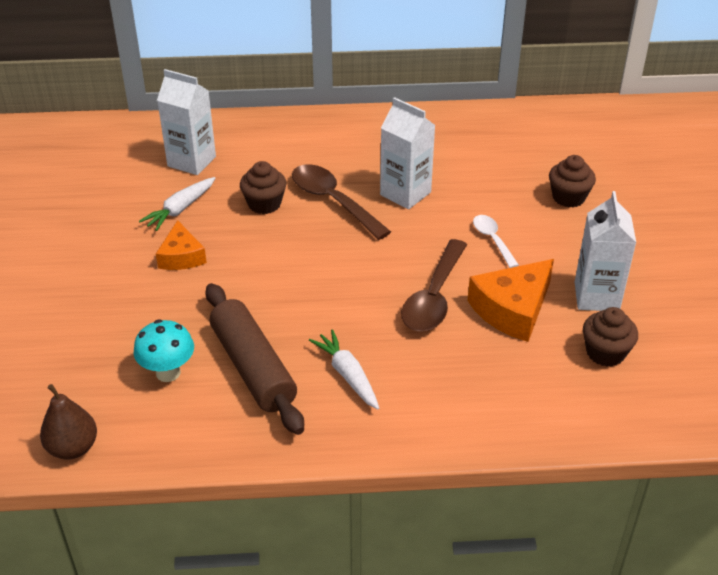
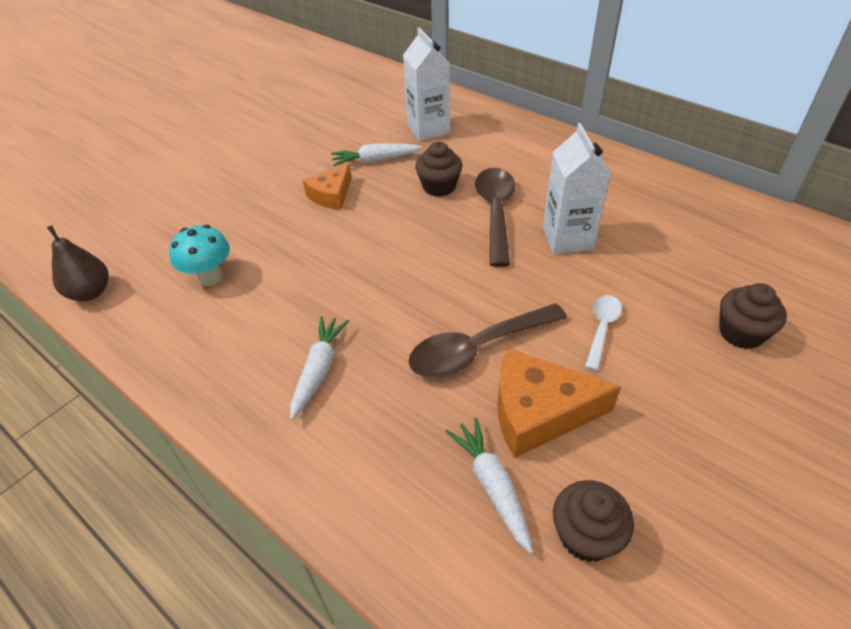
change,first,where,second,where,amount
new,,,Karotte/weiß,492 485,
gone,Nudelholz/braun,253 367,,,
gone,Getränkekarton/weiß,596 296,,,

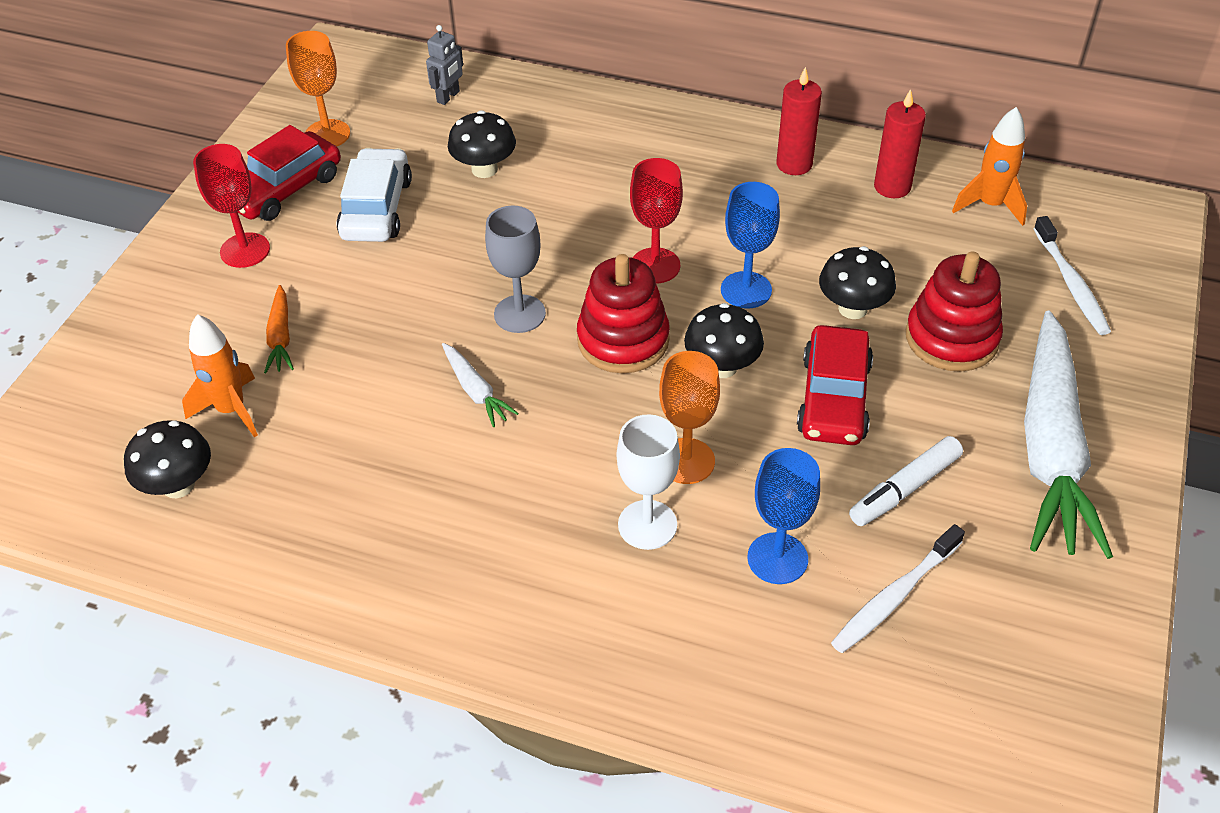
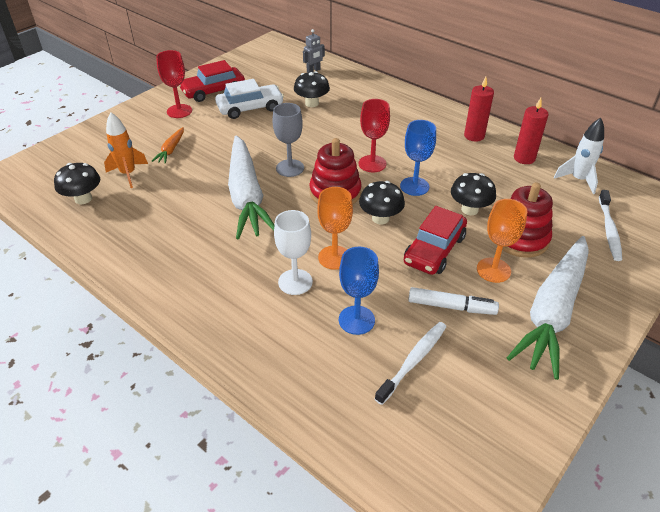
change,first,where,second,where,amount
rotated,Auto/weiß,376 208,,250 108,45 degrees clockwise
scaled,Karotte/weiß,476 391,,247 196,x2.39
rotated,Zahnbürste/weiß,894 596,,413 361,150 degrees clockwise
rotated,Filzstift/weiß,905 488,,451 306,150 degrees counterclockwise
shifted,Kelch/orange,327 134,,493 270,
repainted,Rakete/orange,990 205,Rakete/weiß,578 180,

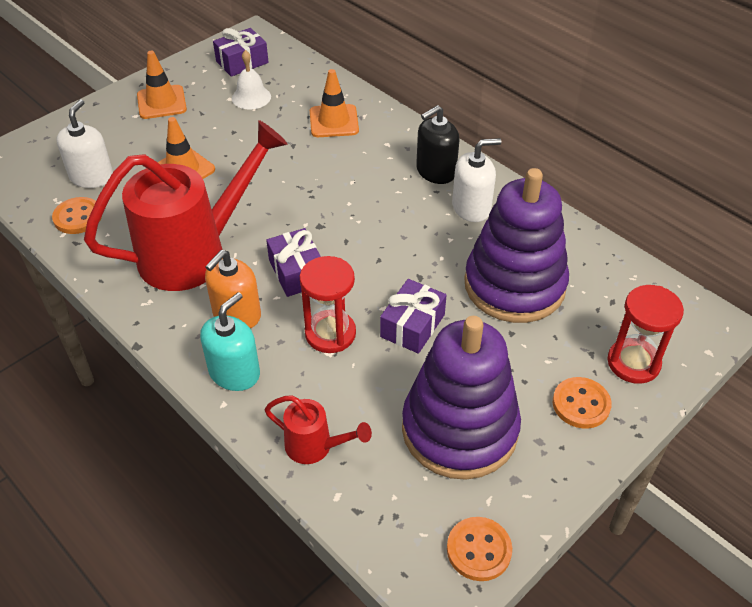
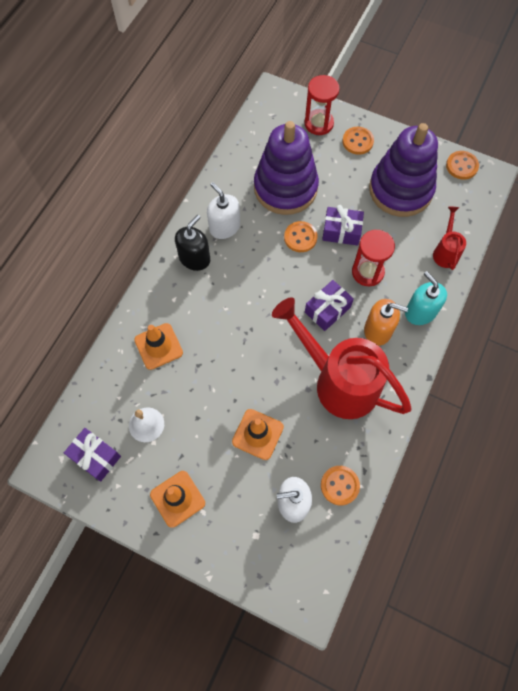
change,first,where,second,where,amount
rotated,Seifenspender/schwarz,435 171,,194 258,90 degrees counterclockwise
new,,,Knopf/orange,300 237,
rotated,Seifenspender/türkis,234 372,,420 312,45 degrees clockwise

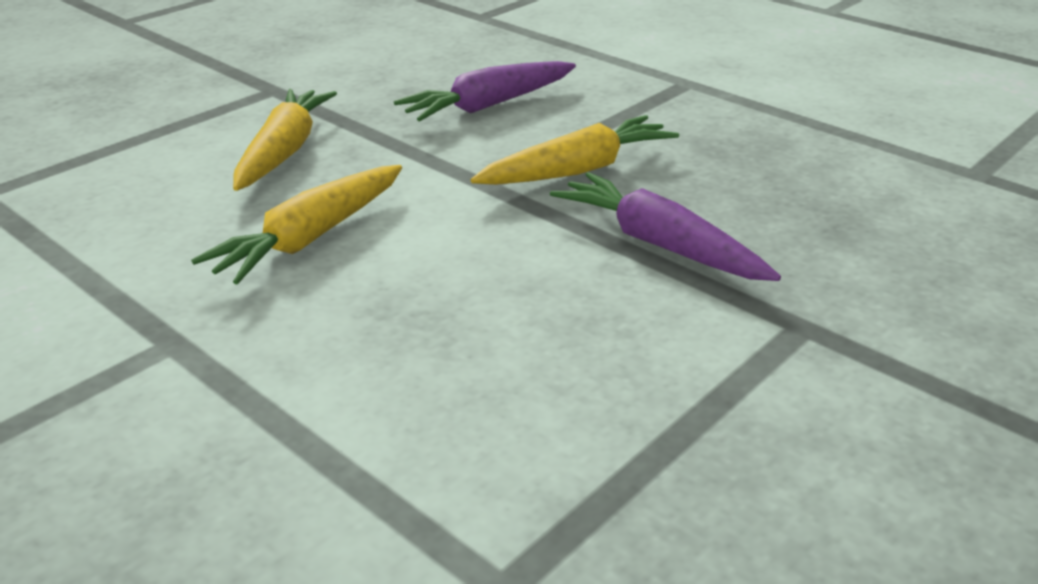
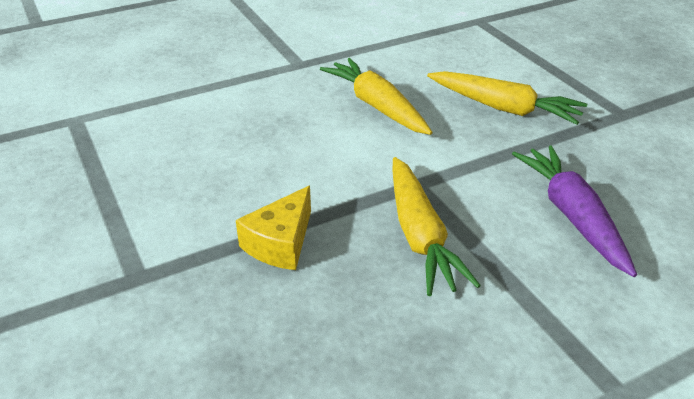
change,first,where,second,where,amount
swapped,Karotte/lila,659 244,Käse/gelb,280 243,

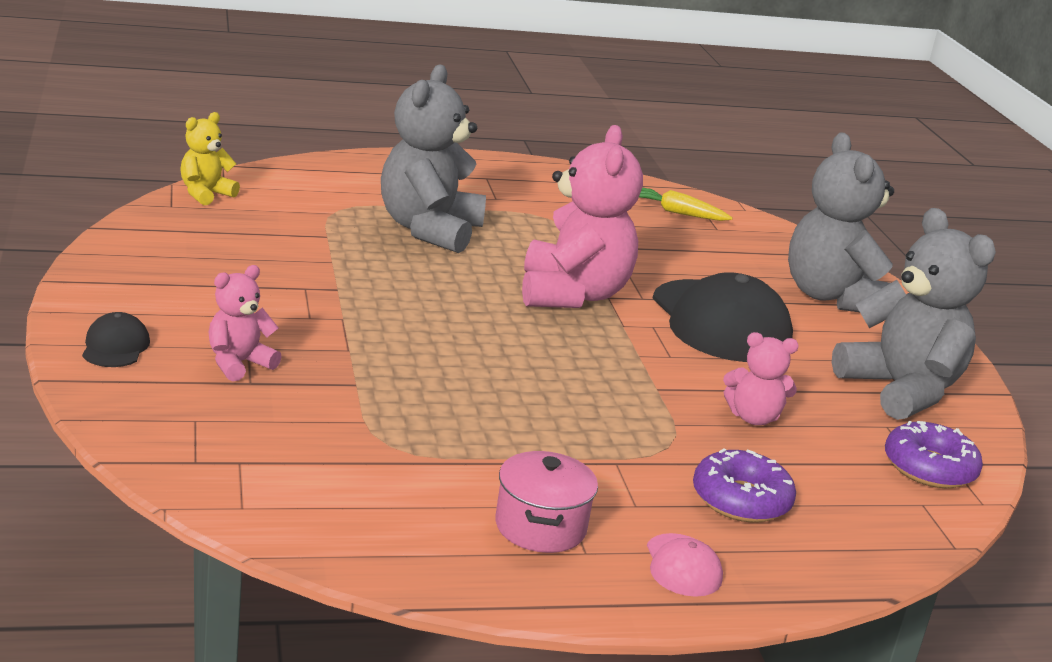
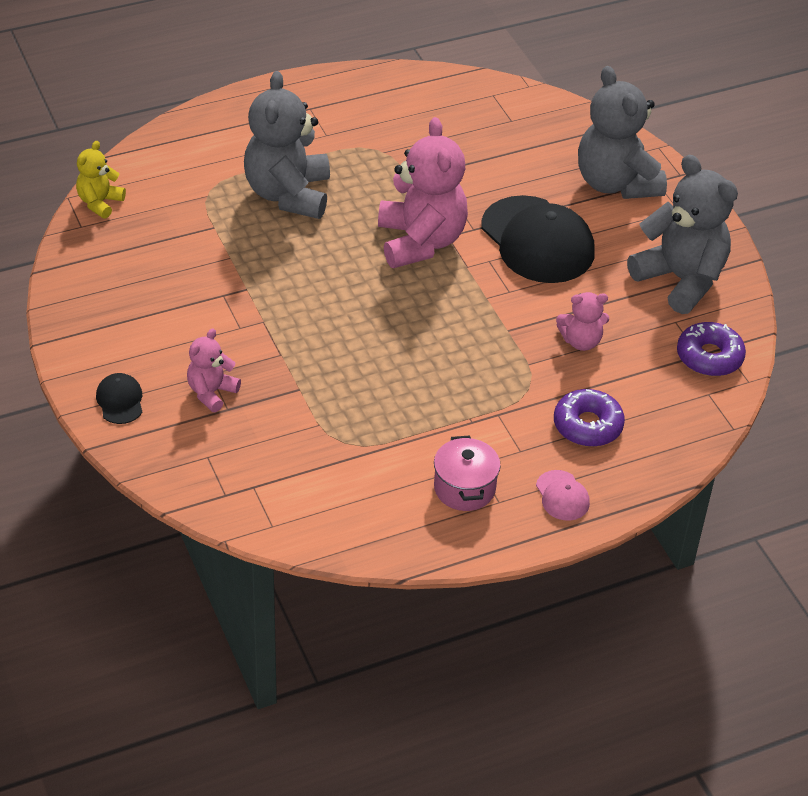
change,first,where,second,where,amount
gone,Karotte/gelb,677 213,,,

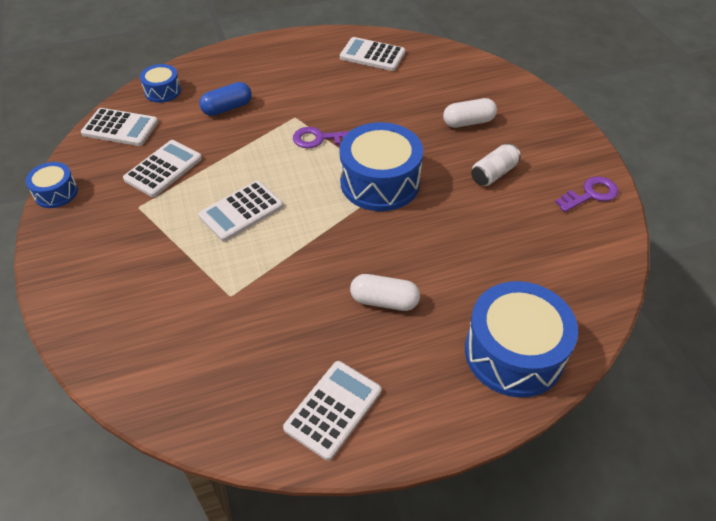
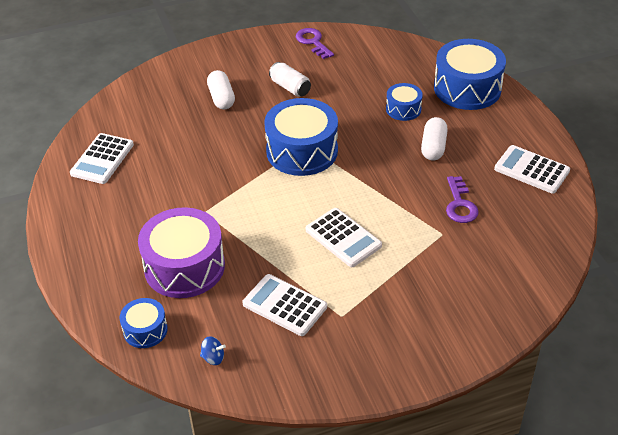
change,first,where,second,where,amount
swapped,Kapsel/blau,227 108,Trommel/lila,184 267,
swapped,Taschenrechner/weiß,120 128,Kreisel/blau,213 358,
shifted,Trommel/blau,56 193,,403 109,
shifted,Schlüssel/lila,319 139,,460 204,

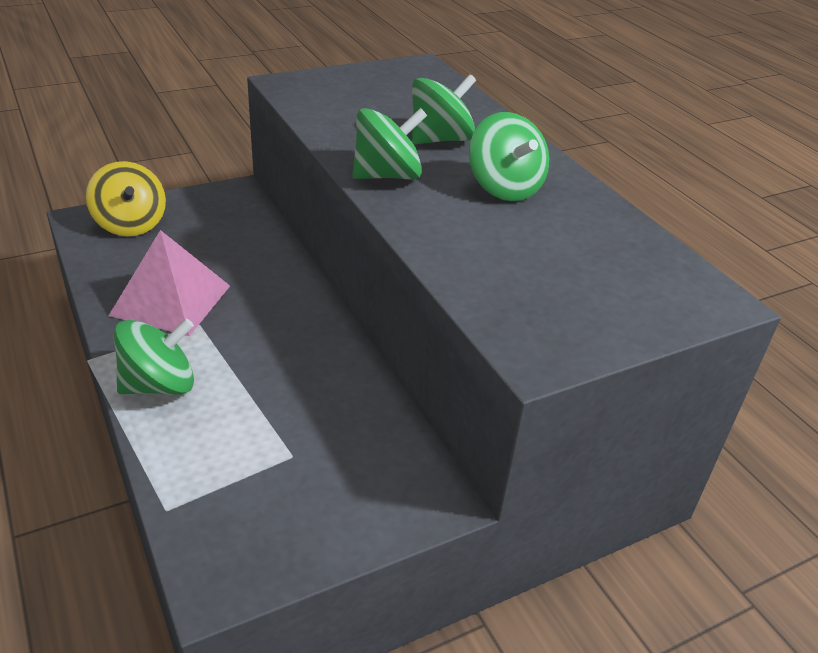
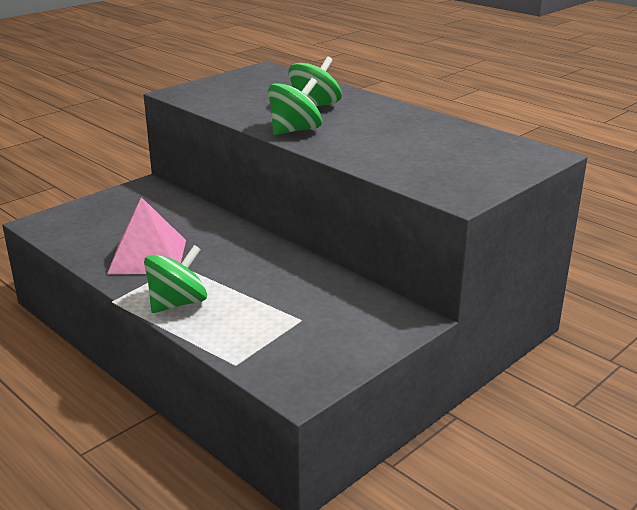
change,first,where,second,where,amount
gone,Kreisel/gelb,130 224,,,
gone,Kreisel/grün,504 188,,,

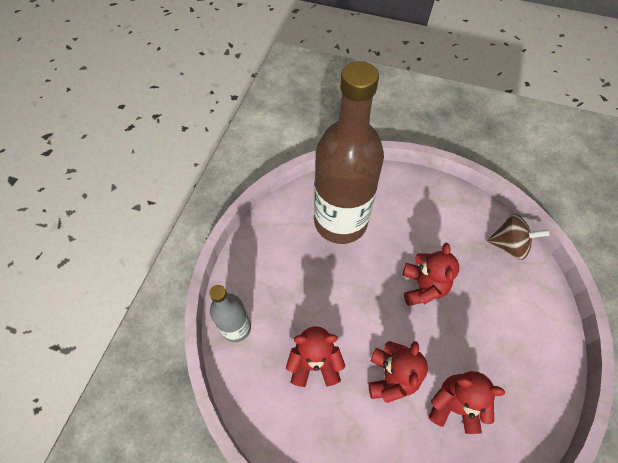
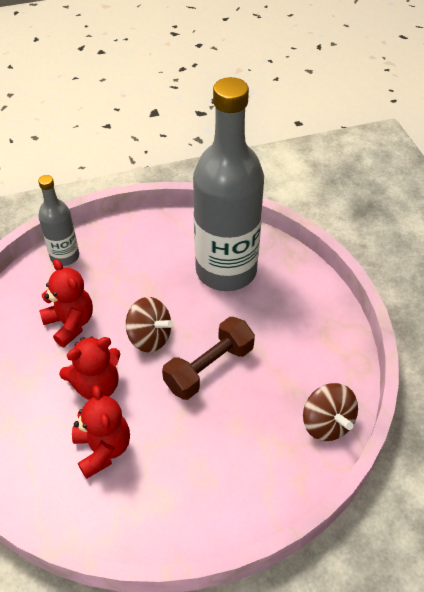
change,first,where,second,where,amount
new,,,Kreisel/braun,149 337,
swapped,Teddybär/rot,423 287,Hantel/braun,209 368,
repainted,Flasche/braun,340 222,Flasche/grau,226 270,

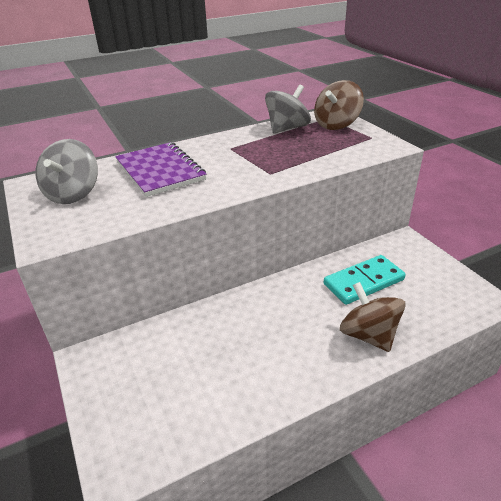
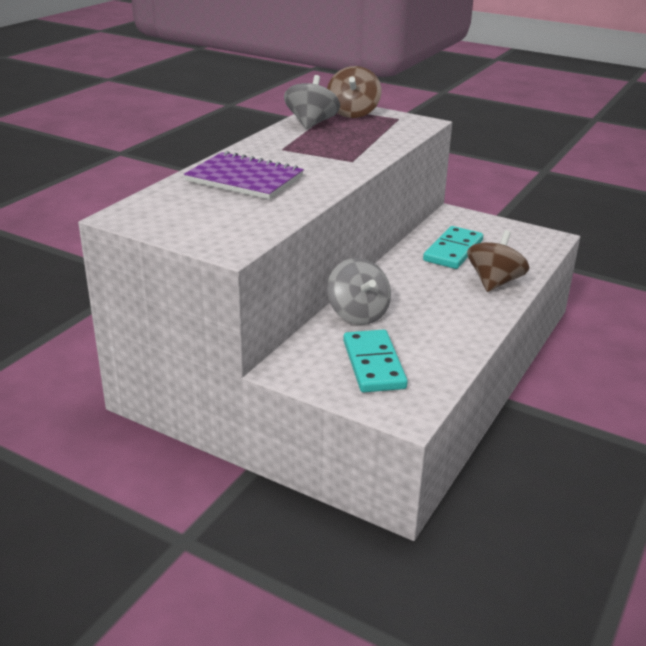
change,first,where,second,where,amount
shifted,Kreisel/grau,73 194,,358 314,
new,,,Dominostein/türkis,373 364,
rotated,Kreisel/braun,368 335,,494 282,90 degrees clockwise

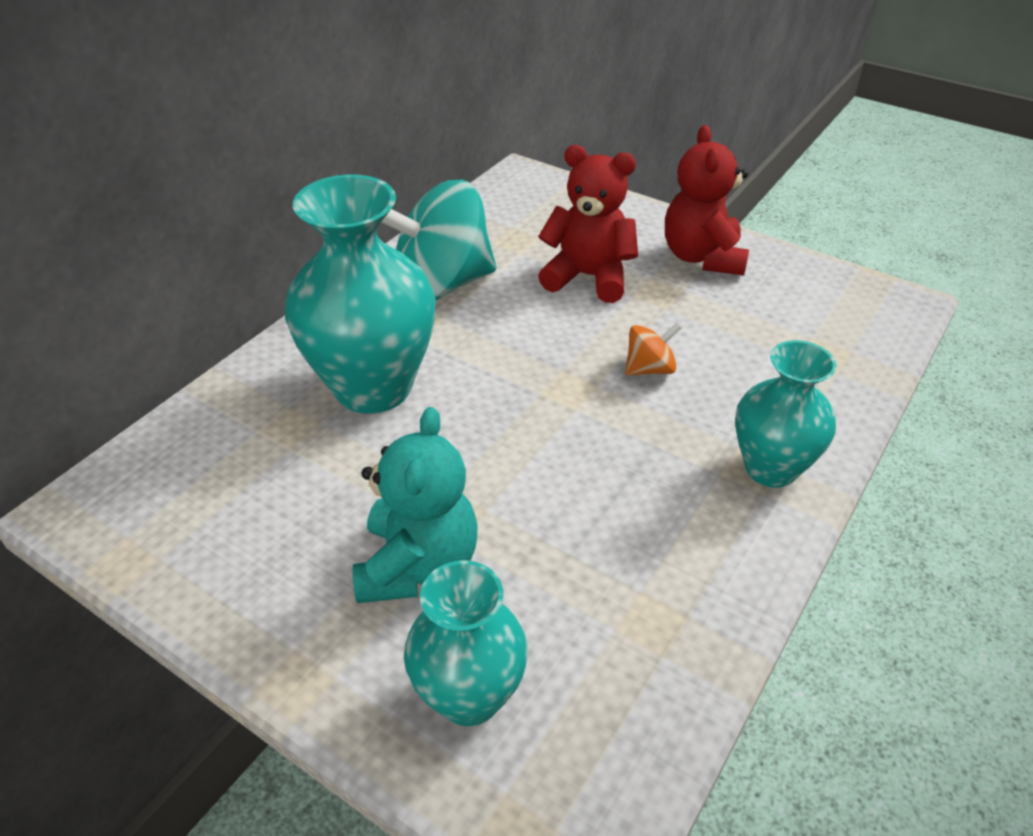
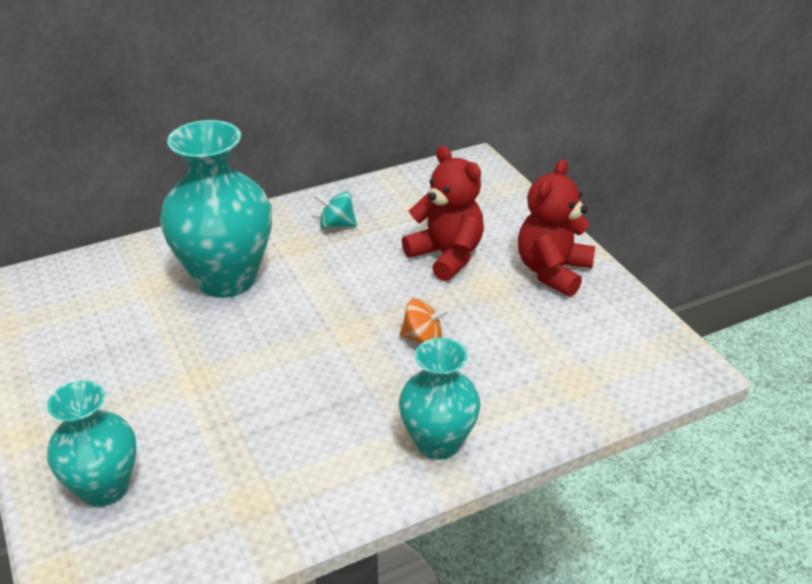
change,first,where,second,where,amount
scaled,Kreisel/türkis,442 284,,337 225,x0.44
gone,Teddybär/türkis,418 565,,,

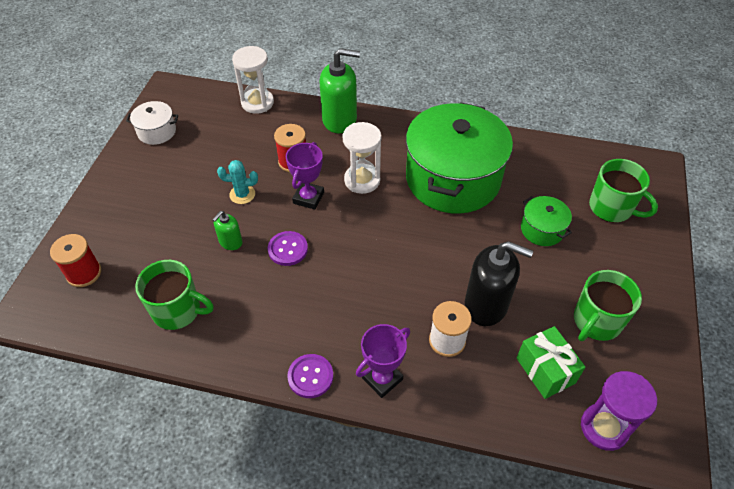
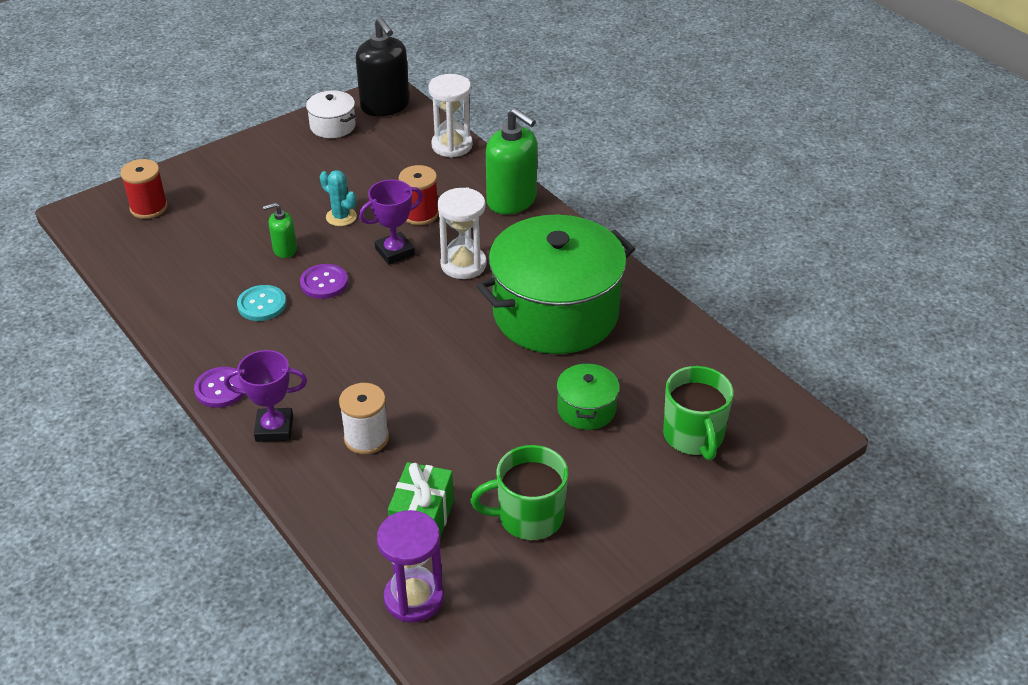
change,first,where,second,where,amount
new,,,Knopf/türkis,262 304,
shifted,Seifenspender/schwarz,486 305,,385 106,
gone,Tasse/grün,178 310,,,

